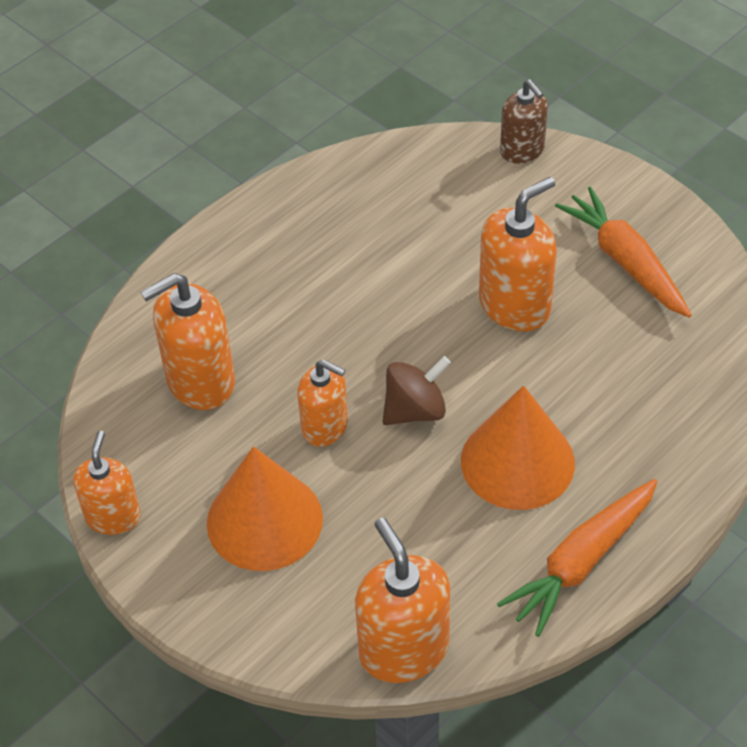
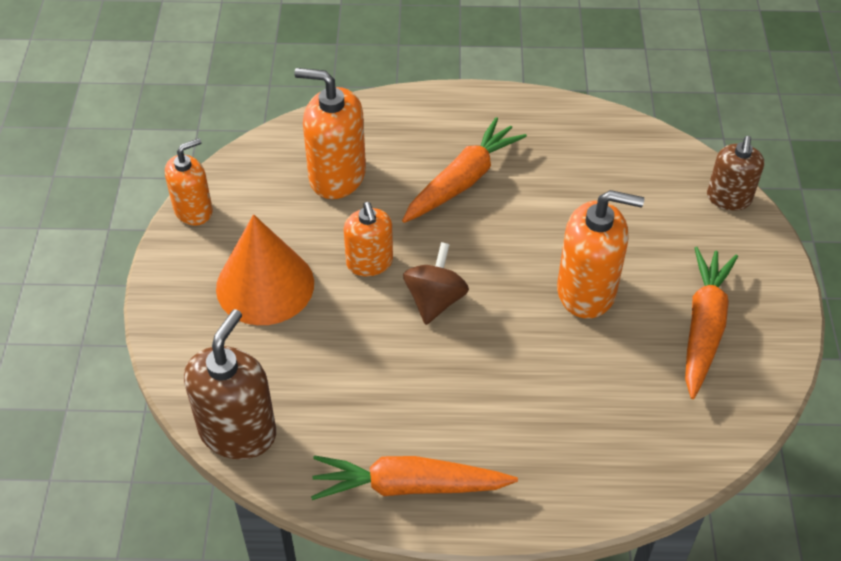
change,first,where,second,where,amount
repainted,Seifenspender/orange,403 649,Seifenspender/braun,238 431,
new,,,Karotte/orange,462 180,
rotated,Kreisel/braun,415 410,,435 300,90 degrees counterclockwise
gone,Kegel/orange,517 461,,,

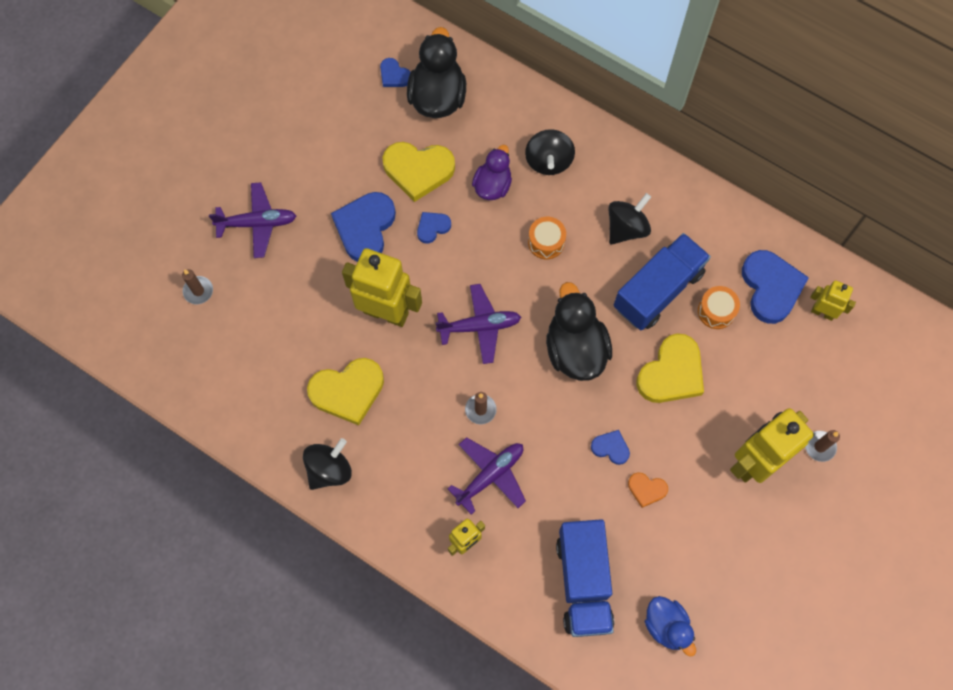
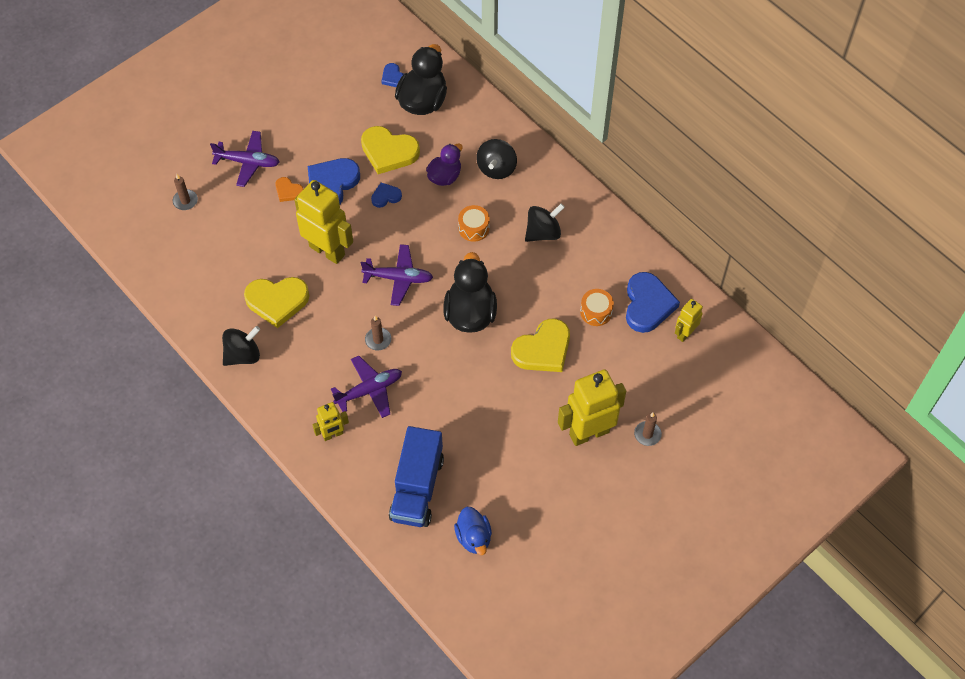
change,first,where,second,where,amount
shifted,Herz/orange,646 489,,288 191,
rotated,Roboter/gelb,822 312,,685 333,90 degrees counterclockwise
gone,Herz/blau,611 448,,,
gone,Lastwagen/blau,658 290,,,

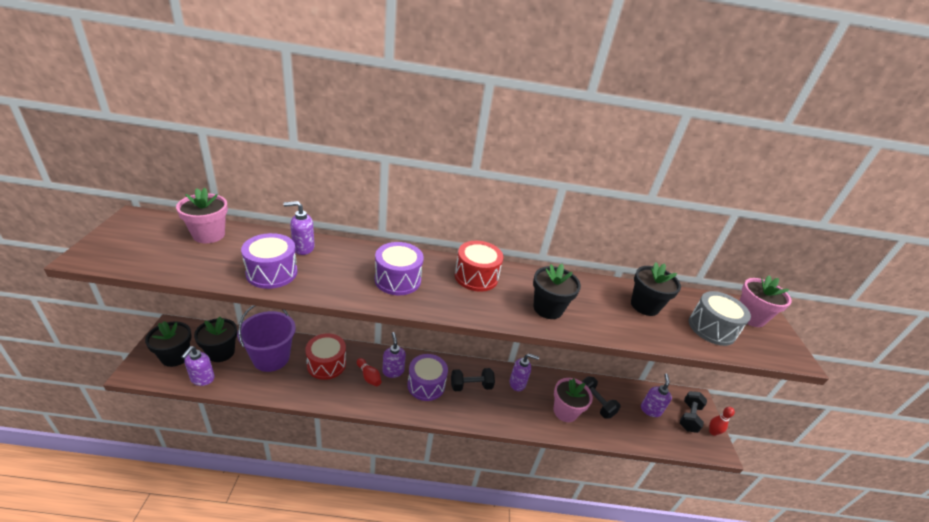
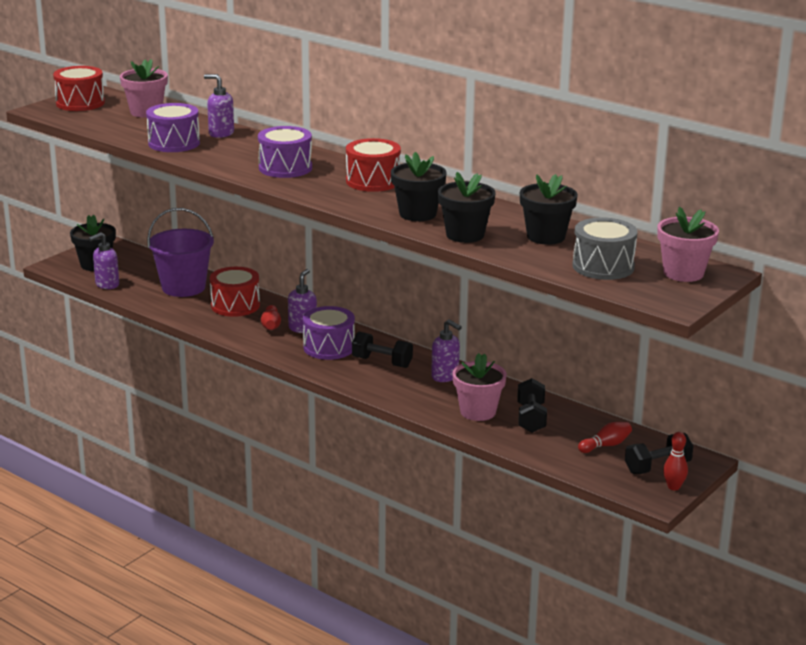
change,first,where,second,where,amount
new,,,Trommel/rot,80 103,
shifted,Blumentopf/schwarz,221 352,,465 235,
swapped,Seifenspender/lila,650 410,Bowlingkegel/rot,606 445,

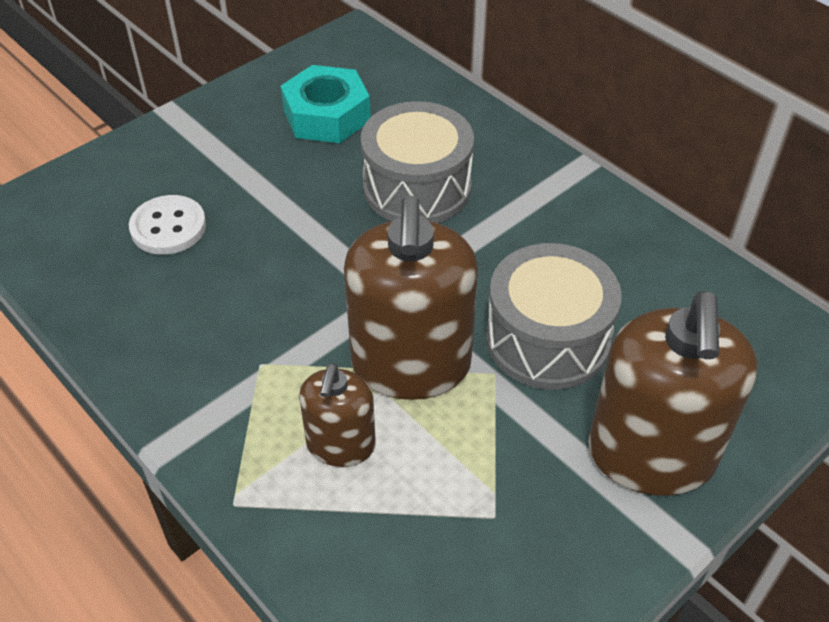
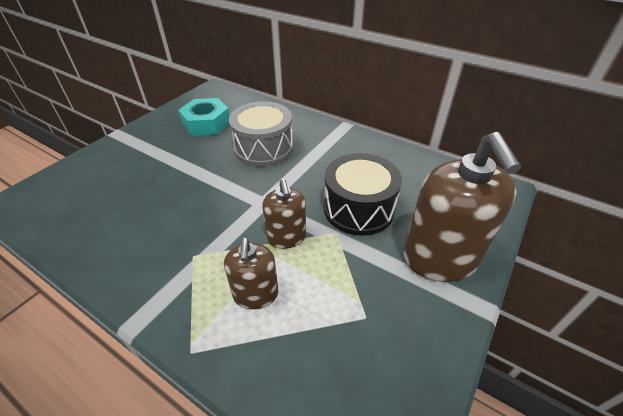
change,first,where,second,where,amount
scaled,Seifenspender/braun,411 364,,286 237,x0.55
repainted,Trommel/grau,547 339,Trommel/schwarz,358 208,
gone,Knopf/weiß,168 227,,,

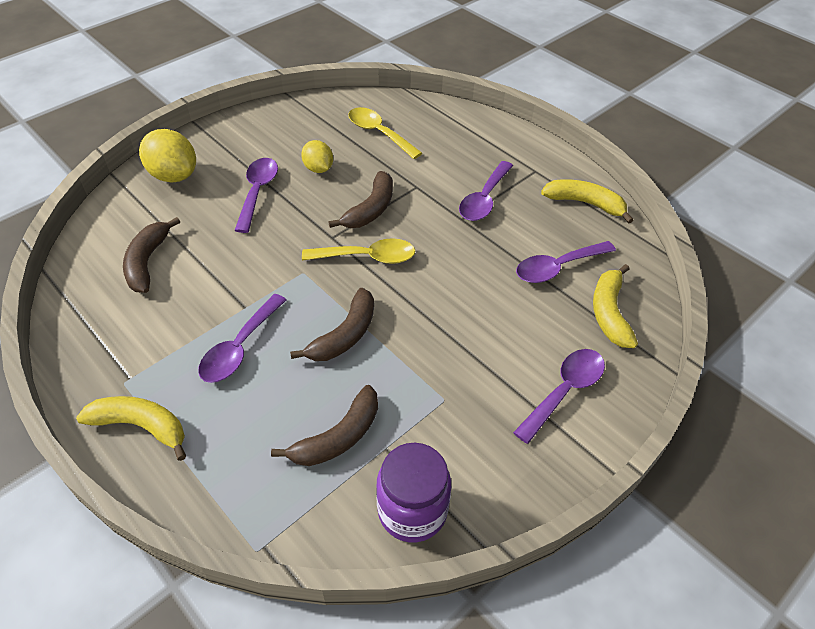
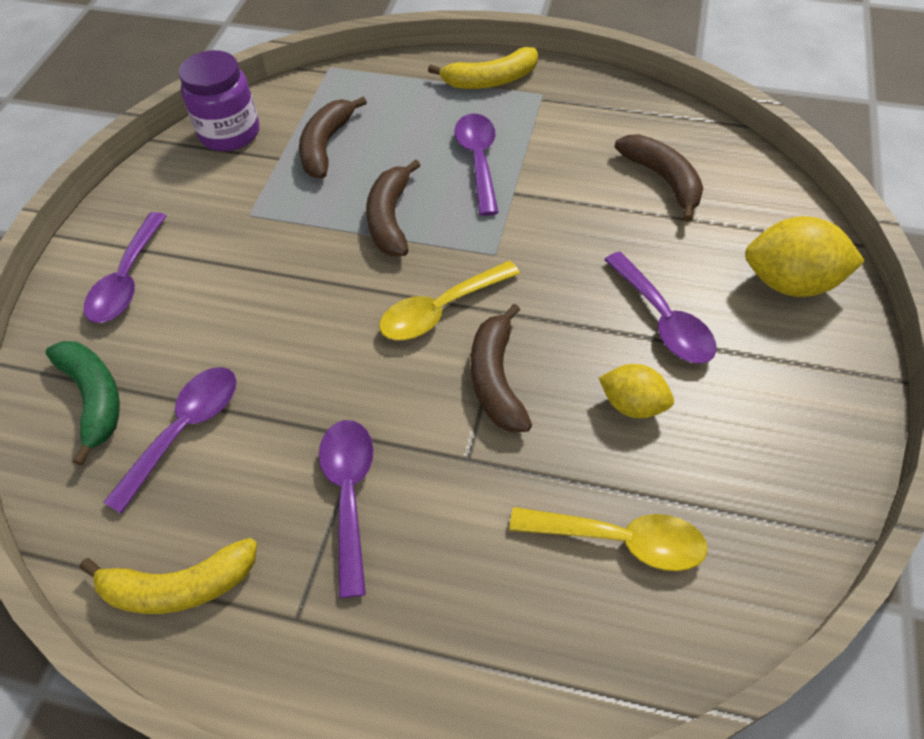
change,first,where,second,where,amount
repainted,Banane/gelb,609 313,Banane/grün,94 398,

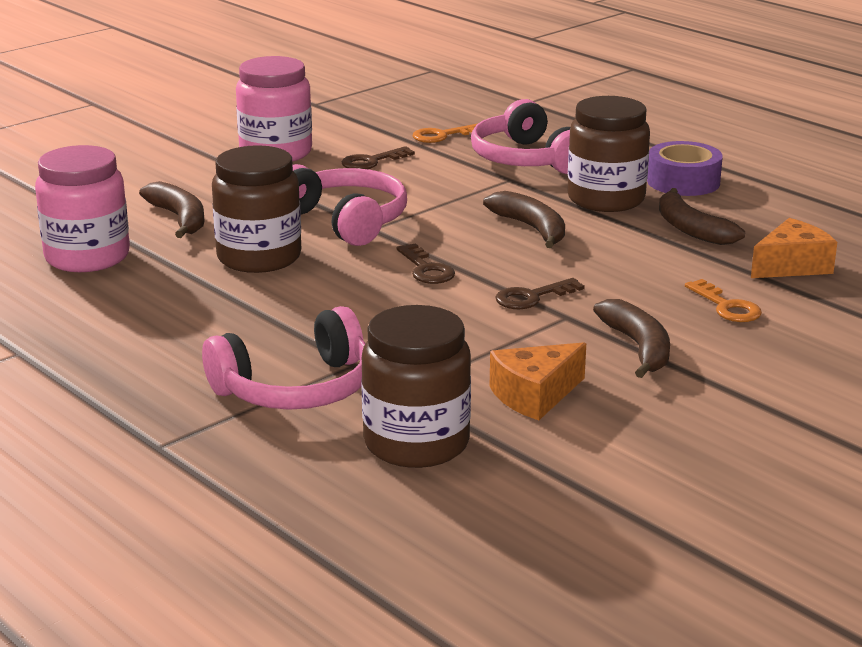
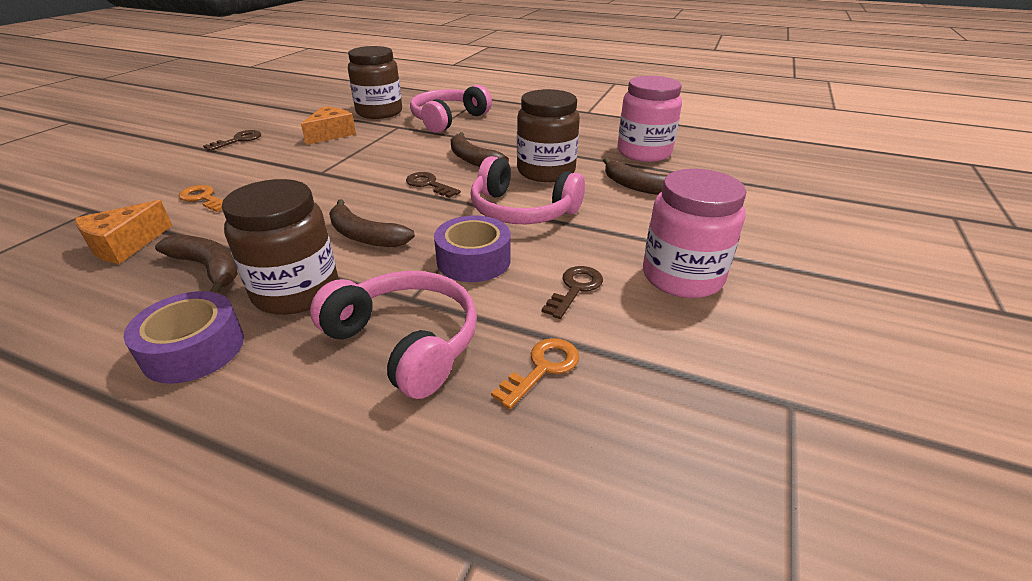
change,first,where,second,where,amount
shifted,Schlüssel/braun,532 297,,238 140,
new,,,Klebeband/lila,473 260,
shifted,Banane/braun,638 348,,473 159,

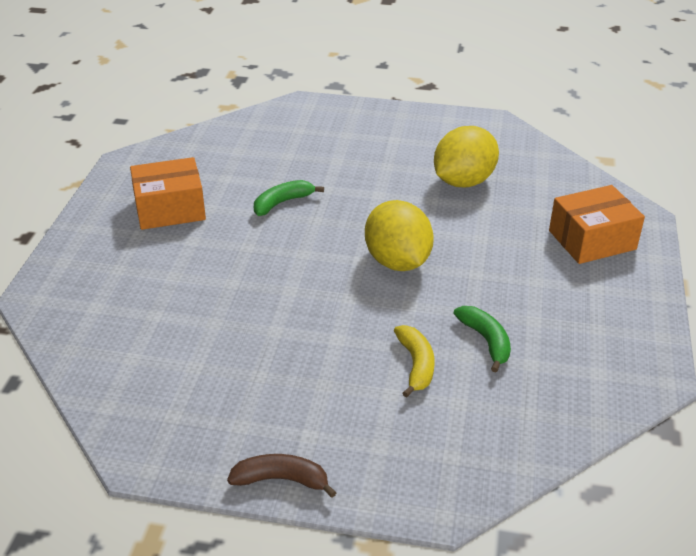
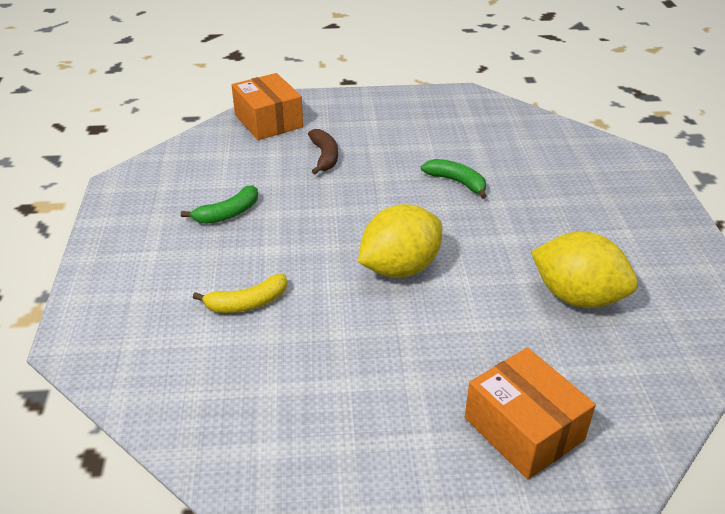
change,first,where,second,where,amount
shifted,Banane/grün,486 341,,228 213,
shifted,Schachtel/orange,170 209,,268 121,
shifted,Banane/braun,281 479,,325 156,

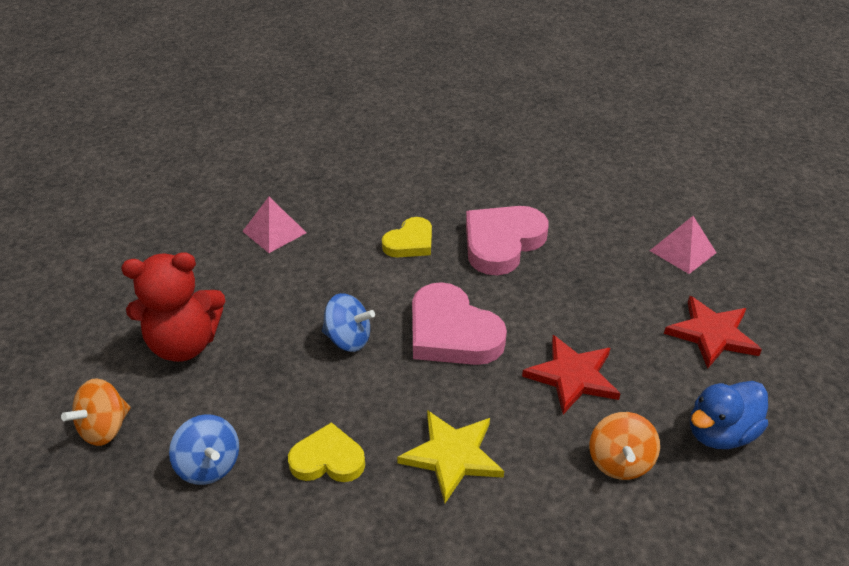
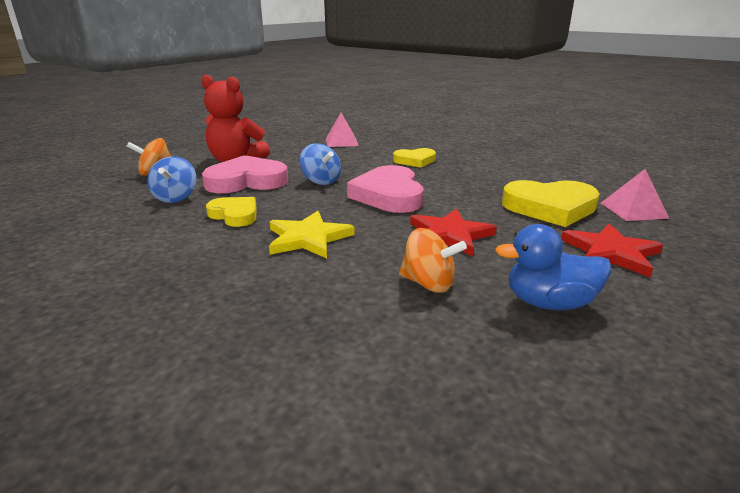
change,first,where,second,where,amount
shifted,Herz/rosa,502 243,,247 181,
rotated,Kreisel/orange,619 461,,428 283,105 degrees counterclockwise
new,,,Herz/gelb,550 208,

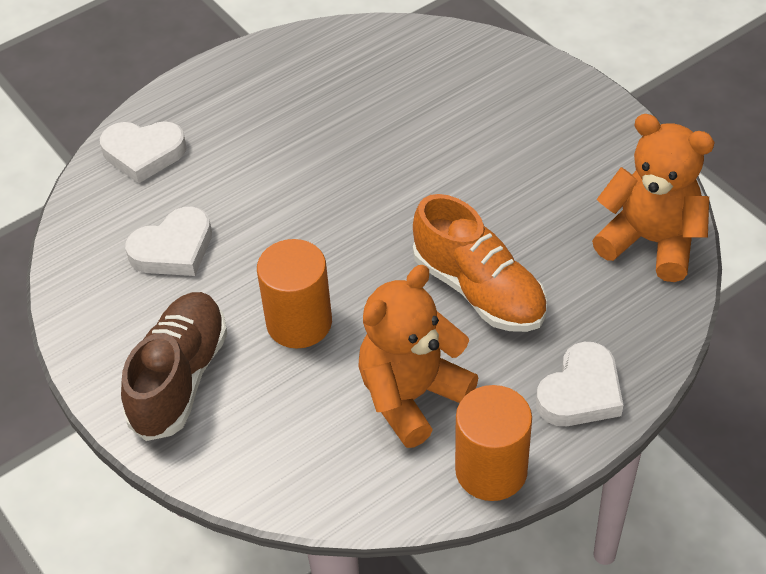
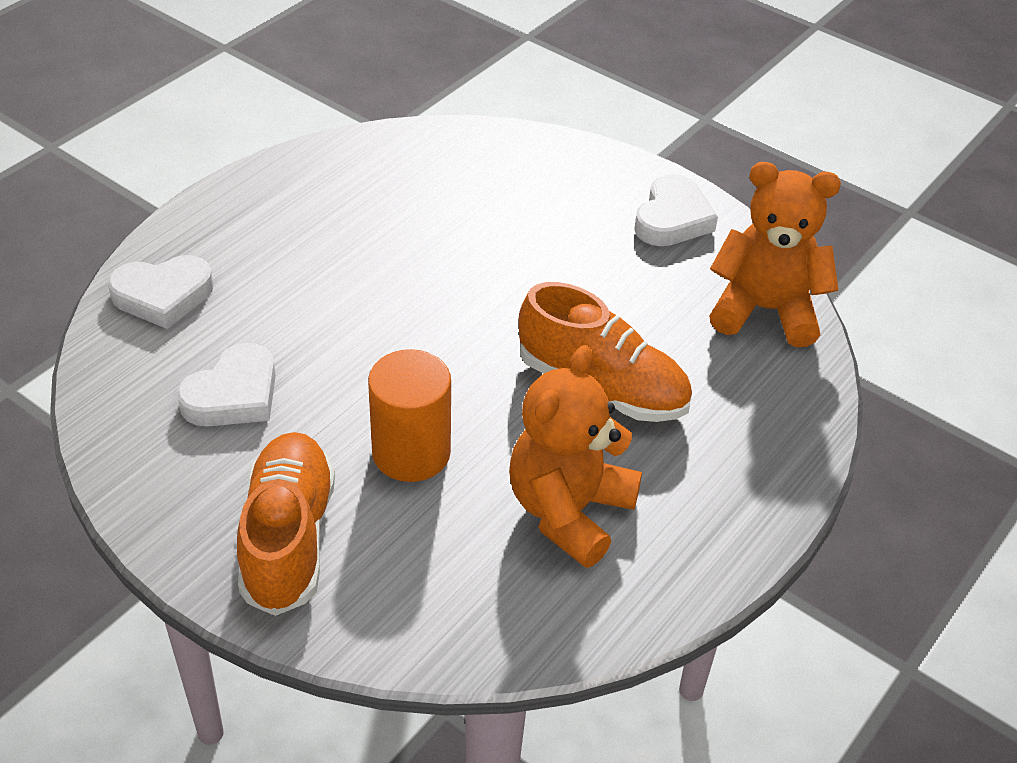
change,first,where,second,where,amount
repainted,Schuh/braun,180 378,Schuh/orange,288 538,
shifted,Herz/weiß,580 392,,672 219,
gone,Vollzylinder/orange,491 470,,,

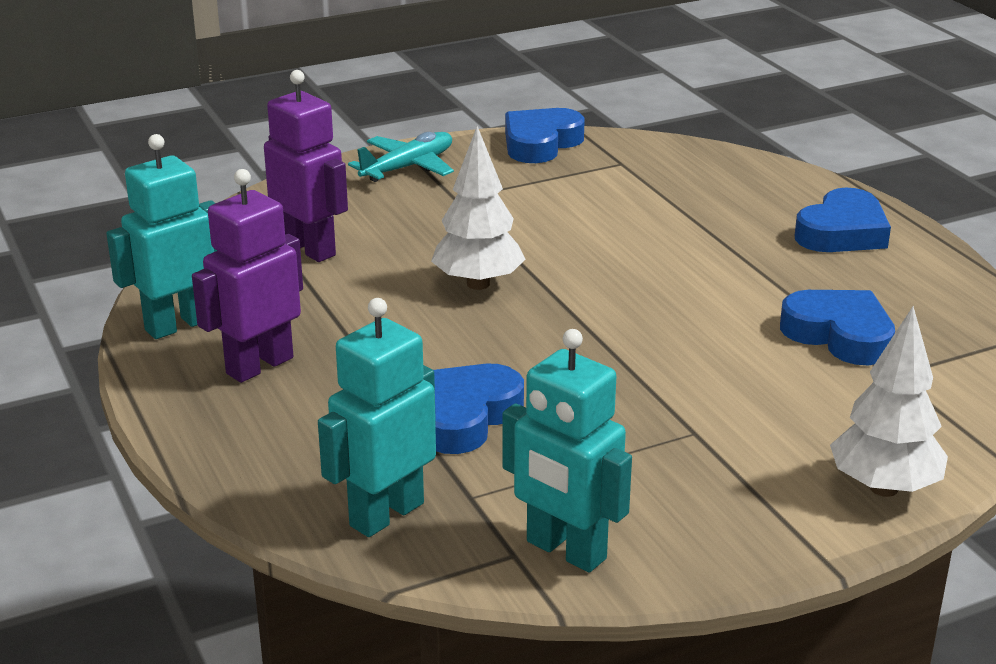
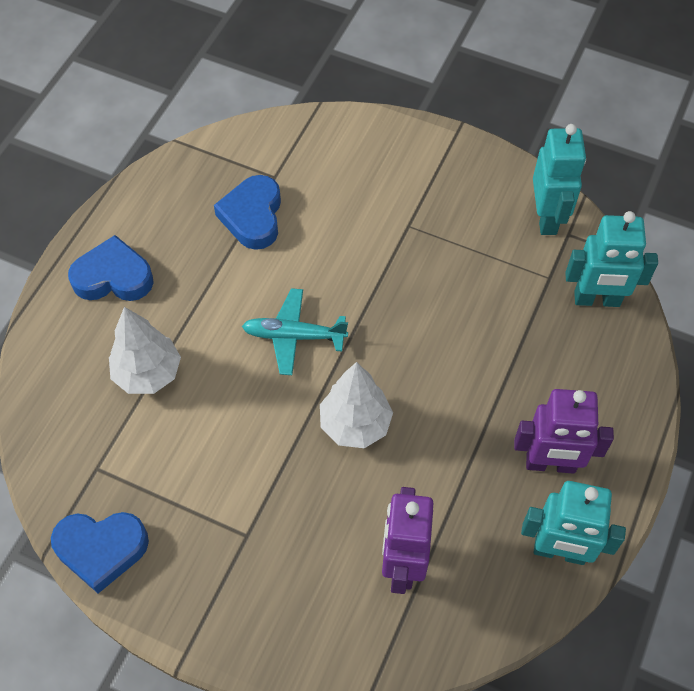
change,first,where,second,where,amount
shifted,Baum/weiß,884 488,,148 373,
shifted,Flugzeug/türkis,408 167,,293 336,
gone,Herz/blau,464 416,,,

